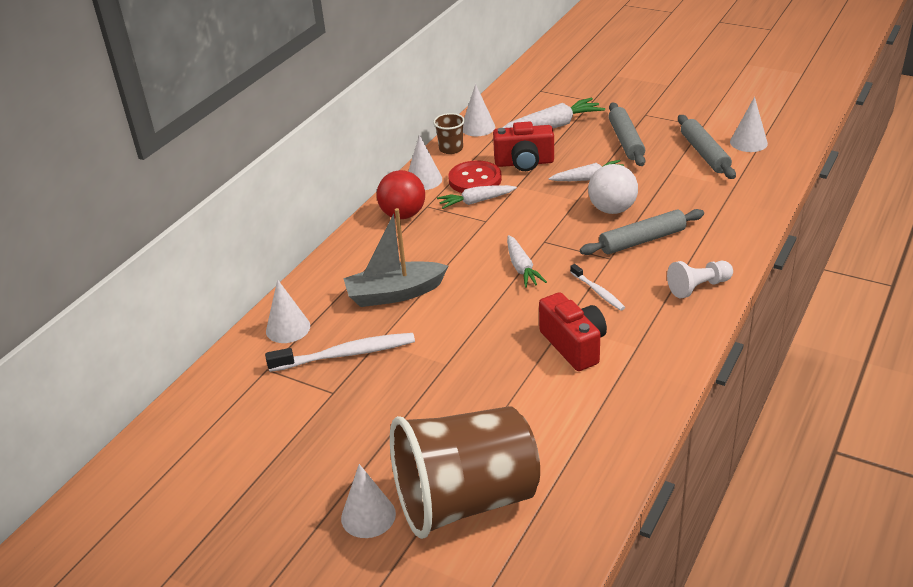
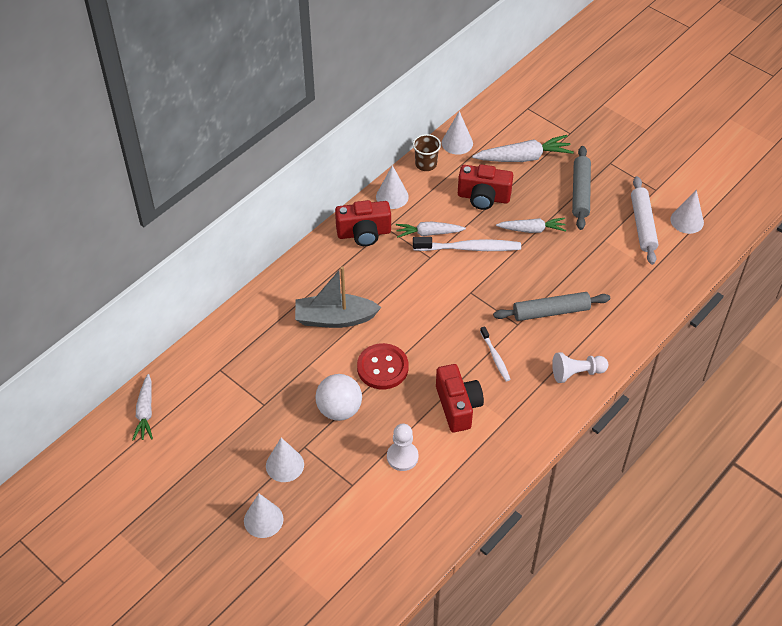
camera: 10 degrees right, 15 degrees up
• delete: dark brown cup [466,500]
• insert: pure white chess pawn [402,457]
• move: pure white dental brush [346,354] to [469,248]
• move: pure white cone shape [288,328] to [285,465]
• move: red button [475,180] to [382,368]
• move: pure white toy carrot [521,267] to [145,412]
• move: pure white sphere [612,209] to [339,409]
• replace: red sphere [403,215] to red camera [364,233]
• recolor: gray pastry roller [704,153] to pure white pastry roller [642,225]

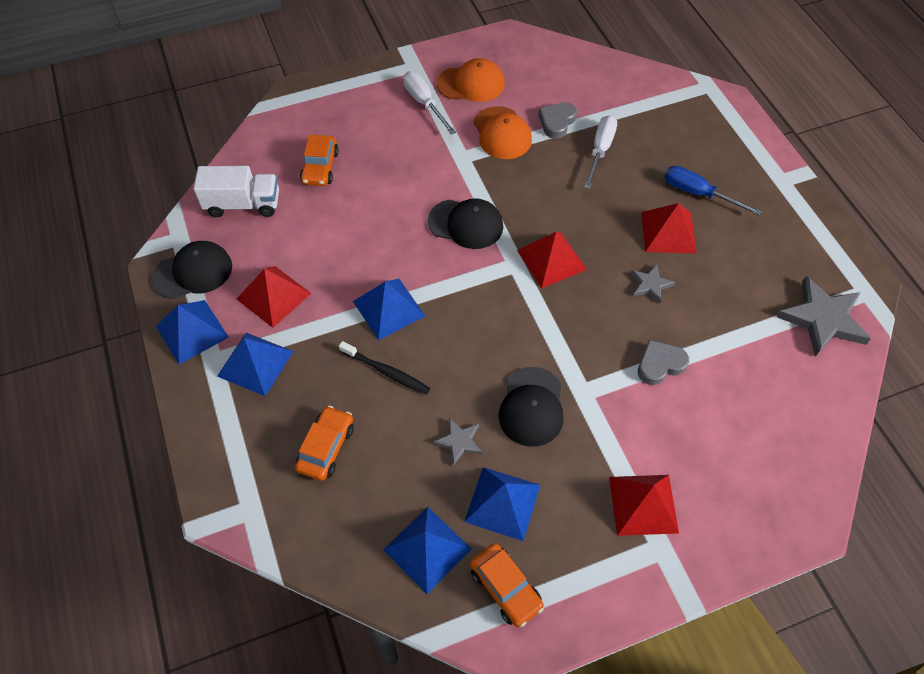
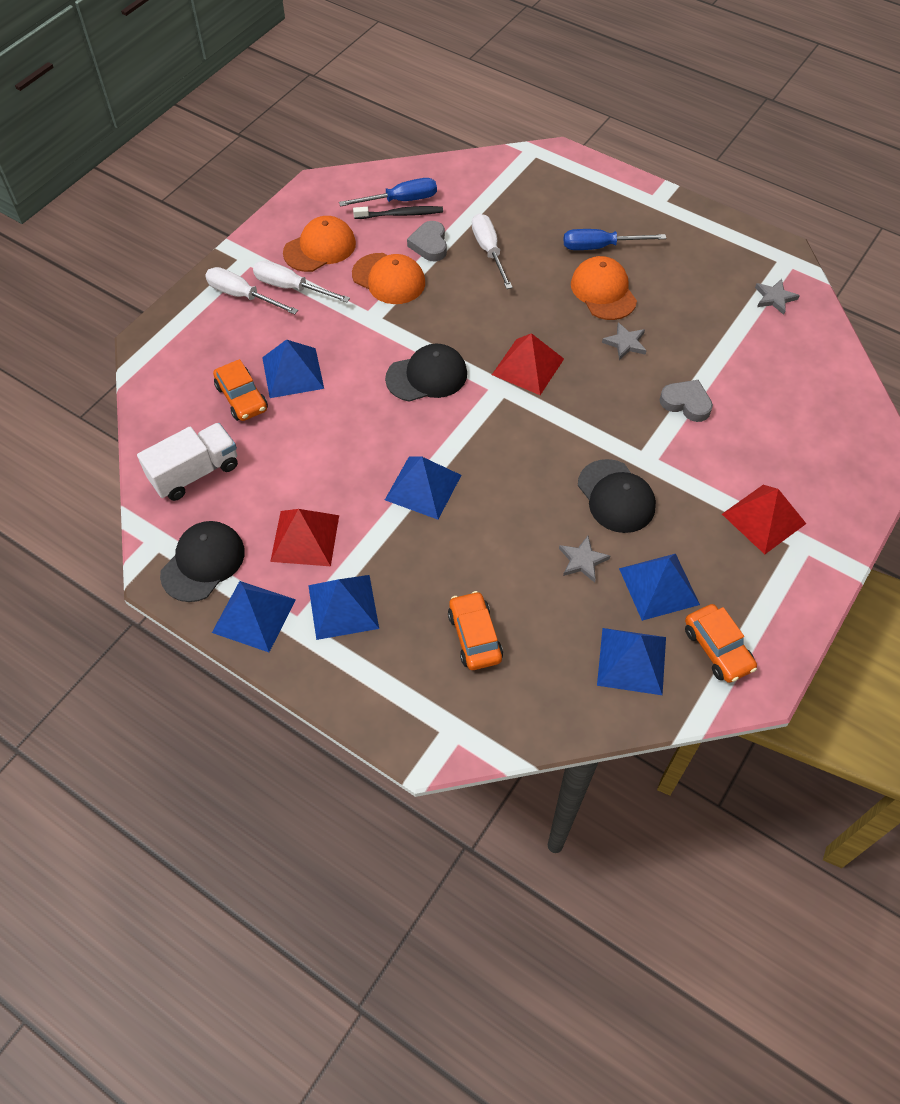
camera: 35 degrees left, 0 degrees up
• insert: pure white screwdriver [242,296]
• insert: cobalt solid pyramid [293,372]
• insert: cobalt screwdriver [401,200]
• move: jet-black dental brush [386,372] to [400,214]
• replace: red solid pyramid [668,232] to bright orange peaked cap [603,291]
• rotate: bright orange toy car [505,588] = [717,649] 45 degrees clockwise
• rotate: gray heart shape [660,365] = [686,403] 90 degrees clockwise
• resize: gray star shape [822,319] = [774,298] x0.52

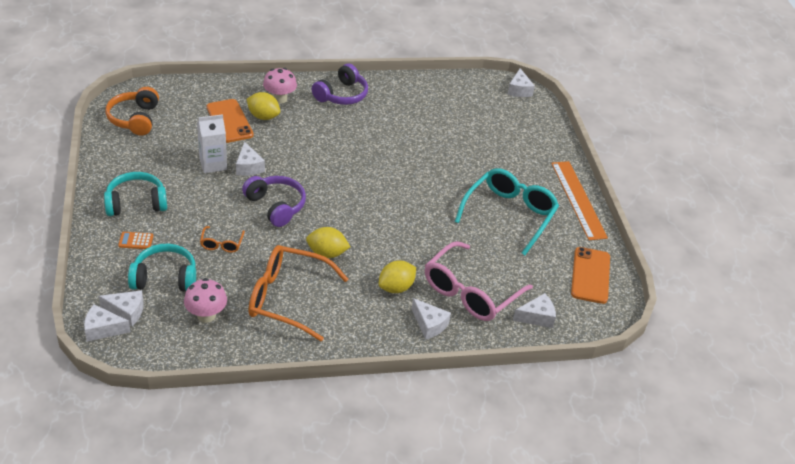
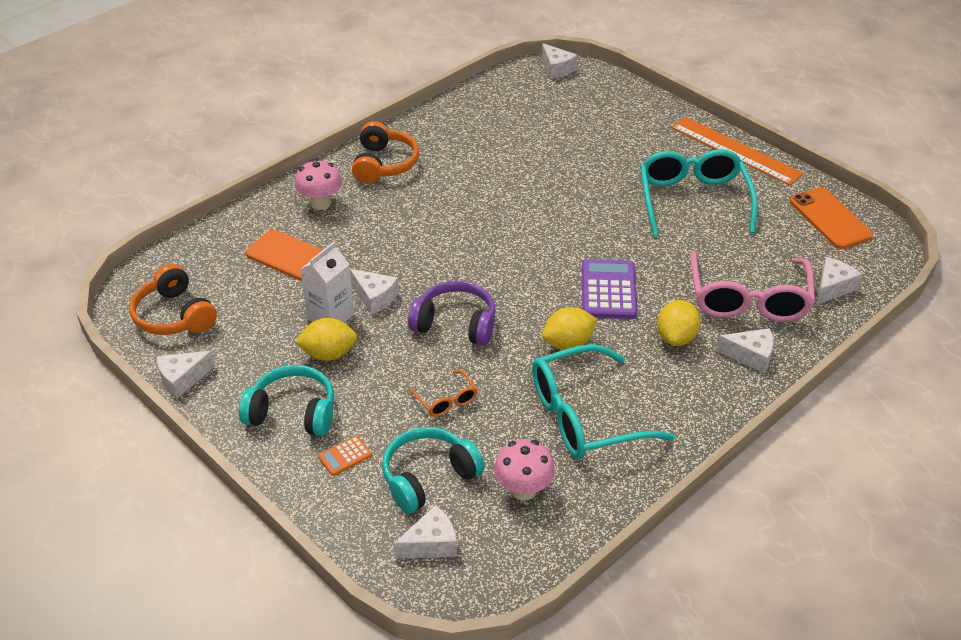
camera: 30 degrees left, 0 degrees up
• insert: royal purple calculator [608,290]
• move: pure white piece of cheese [103,329] to [182,379]
• move: bright yellow toy lemon [263,116] to [328,354]
• recolor: bright orange spectacles [287,298] to aqua spectacles [584,416]
• recolor: royal purple over-ear headphones [342,95] to bright orange over-ear headphones [384,164]
• rotate: aqua over-ear headphones [136,203] = [293,412] 60 degrees clockwise

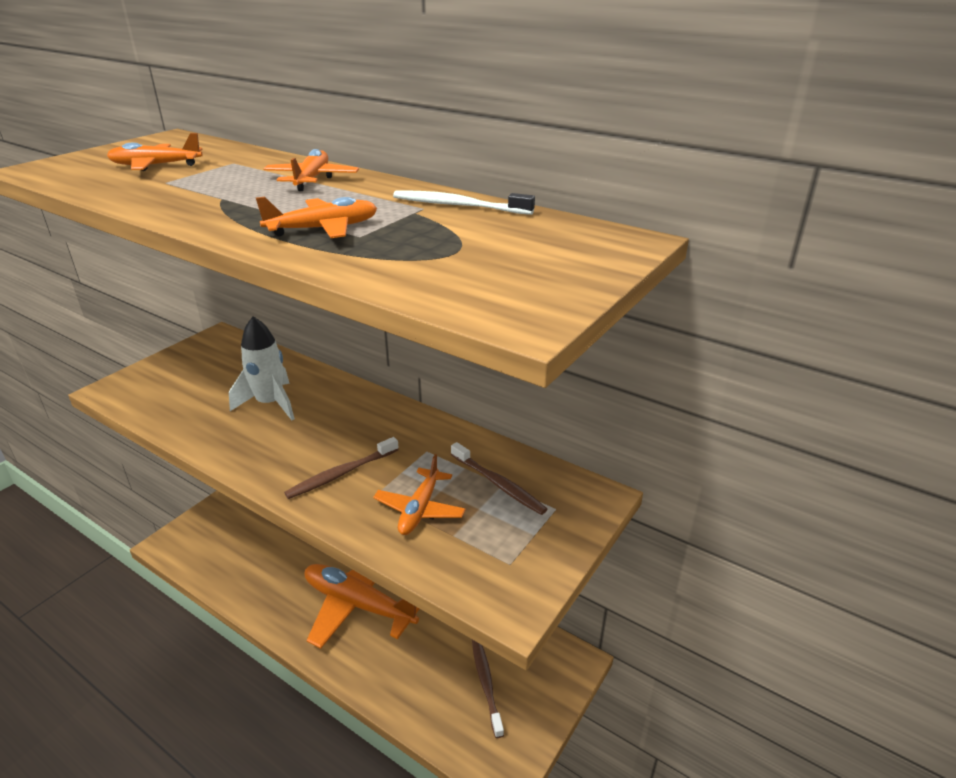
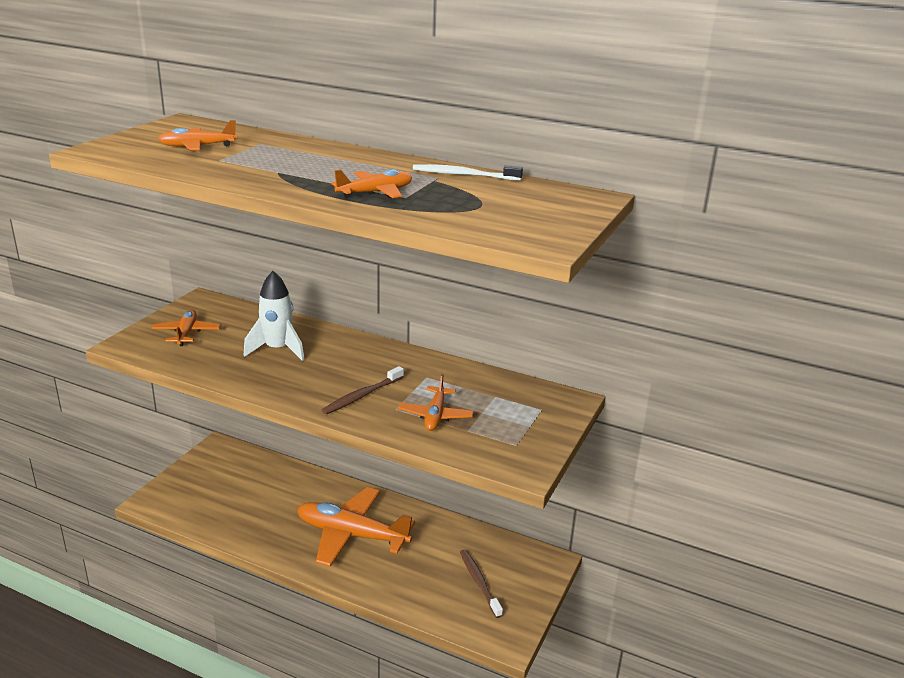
camera: 10 degrees left, 5 degrees down
• delete: dark brown dental brush [498,484]
• move: bright orange toy plane [312,179] to [186,333]

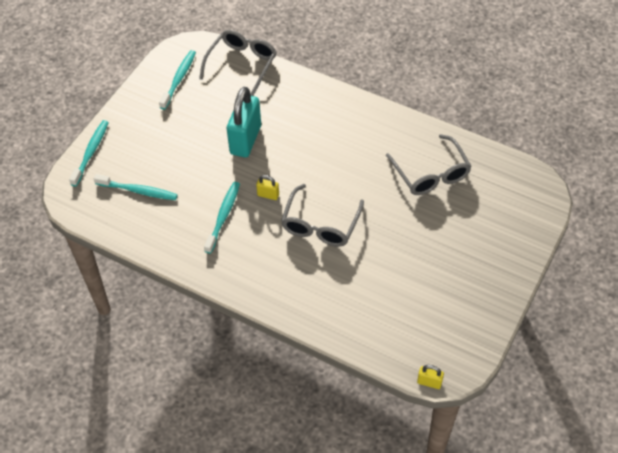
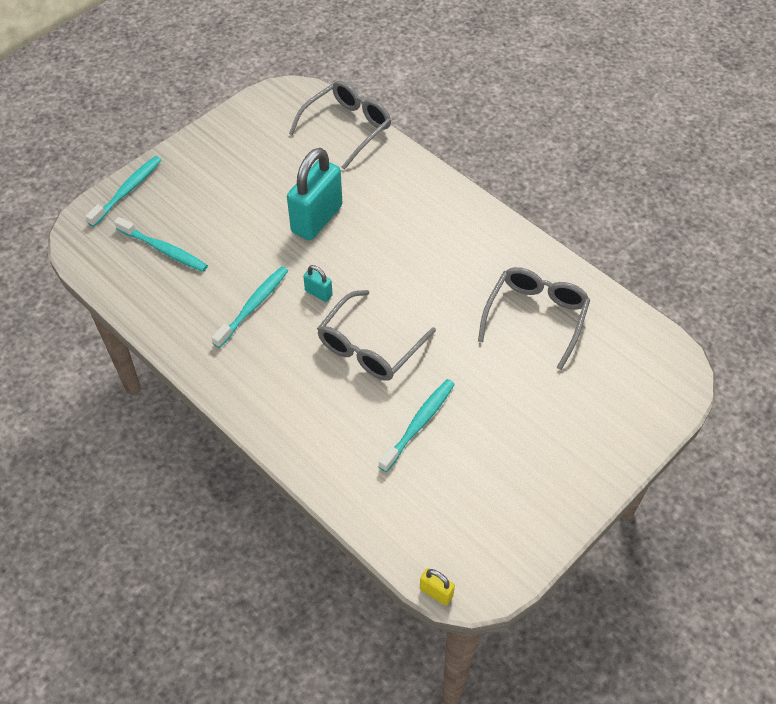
camera: 15 degrees right, 0 degrees up
• move: aqua dental brush [179,79] to [419,424]
• recolor: bright yellow small lock [268,195] to aqua small lock [318,293]
• rotate: gray spectacles [431,174] = [535,317] 150 degrees counterclockwise

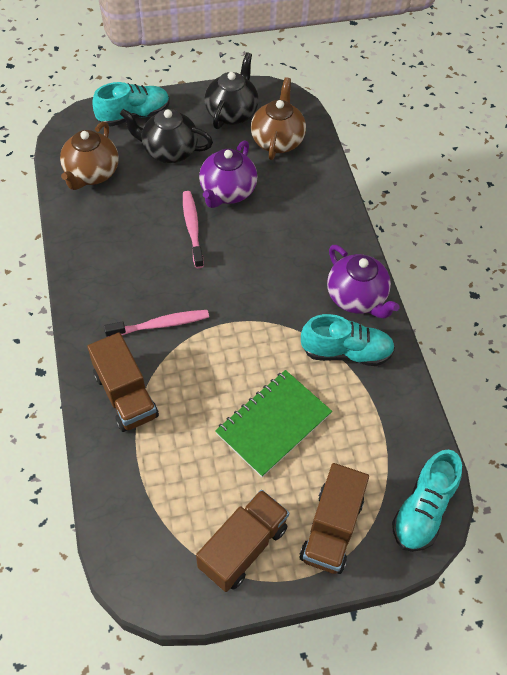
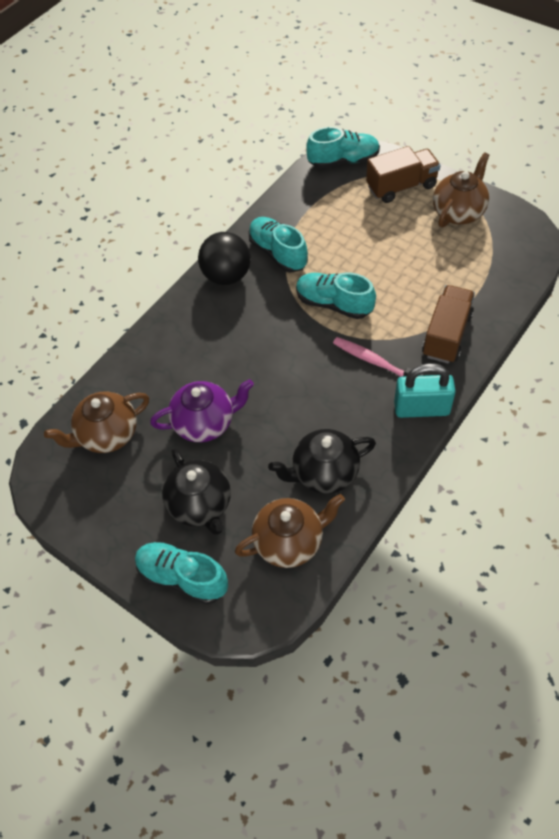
camera: 125 degrees left, 0 degrees up
• delete: rosy dental brush [192,228]
• delete: emerald notebook [273,424]
• insert: aqua sneaker [334,304]
• insert: aqua small lock [421,408]
• move: jet-black teapot [232,113] to [324,473]
• replace: dark brown lorry [243,547] to dark brown teapot [458,212]
• replace: royal purple teapot [356,298] to jet-black sphere [226,276]

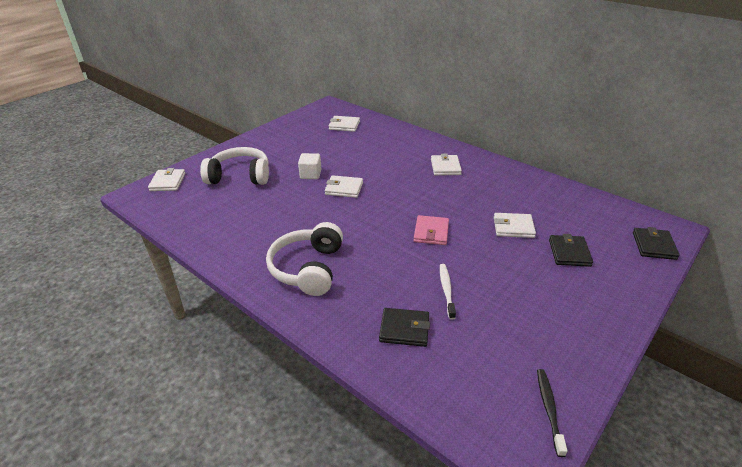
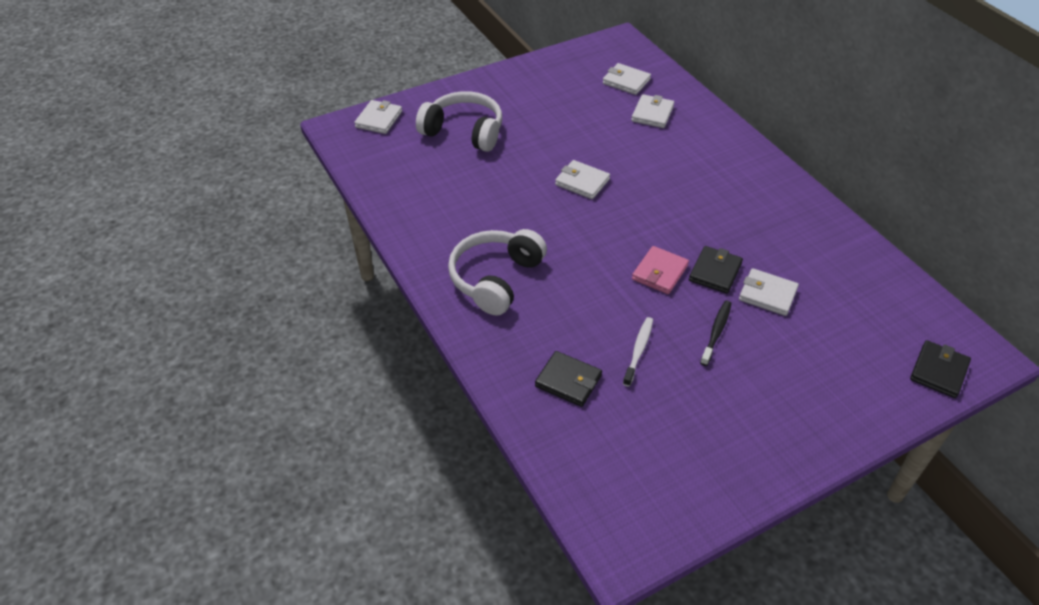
camera: 20 degrees right, 10 degrees up
• delete: pure white cube [310,174]
• move: pure white wallet [445,167] to [652,114]
• move: jet-black dental brush [549,409] to [716,332]
• move: jet-black wallet [569,253] to [715,272]

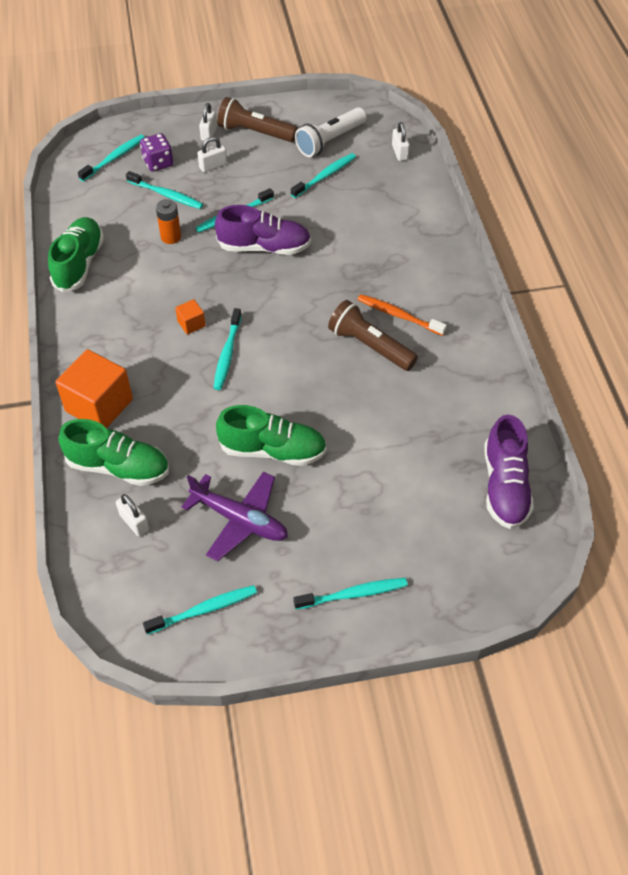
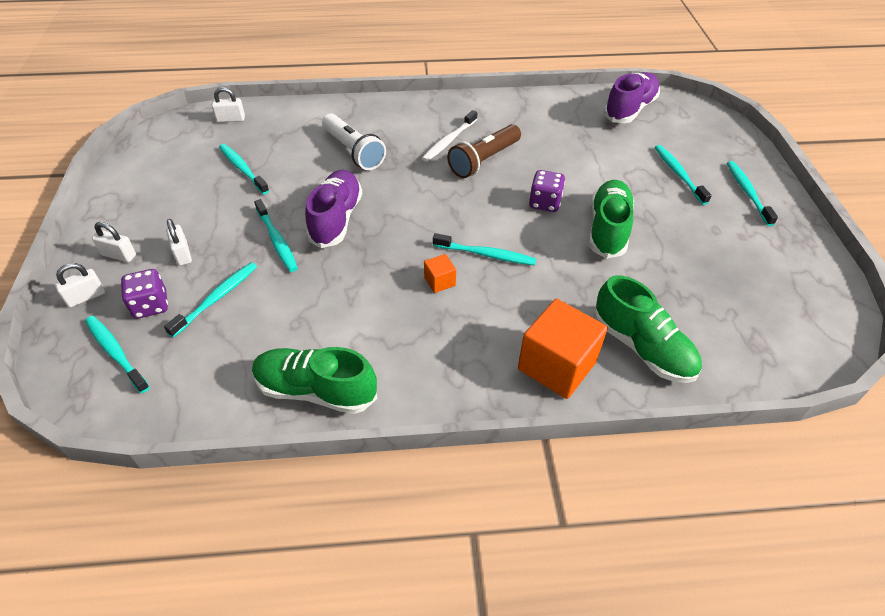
camera: 85 degrees left, 5 degrees down
• delete: bright orange power cell [171,237]
• delete: royal purple toy plane [240,520]
• delete: dark brown torch [255,132]
• insert: royal purple dice [544,203]
• move: pure white small lock [134,522] to [86,297]
• move: aqua dental brush [204,610] to [678,174]
• move: pure white torch [330,141] to [353,151]
• recolor: bright orange dental brush [398,315] to pure white dental brush [449,141]
• rotate: emerald sneaker [118,467] = [642,347] 120 degrees clockwise
• rotate: royal purple sneaker [504,486] = [629,109] 60 degrees counterclockwise

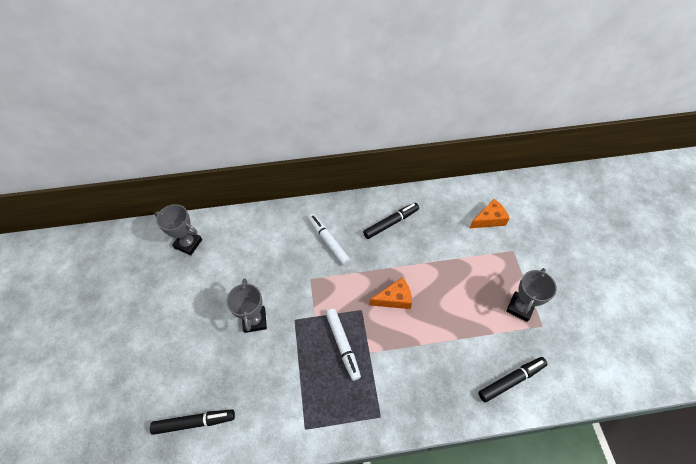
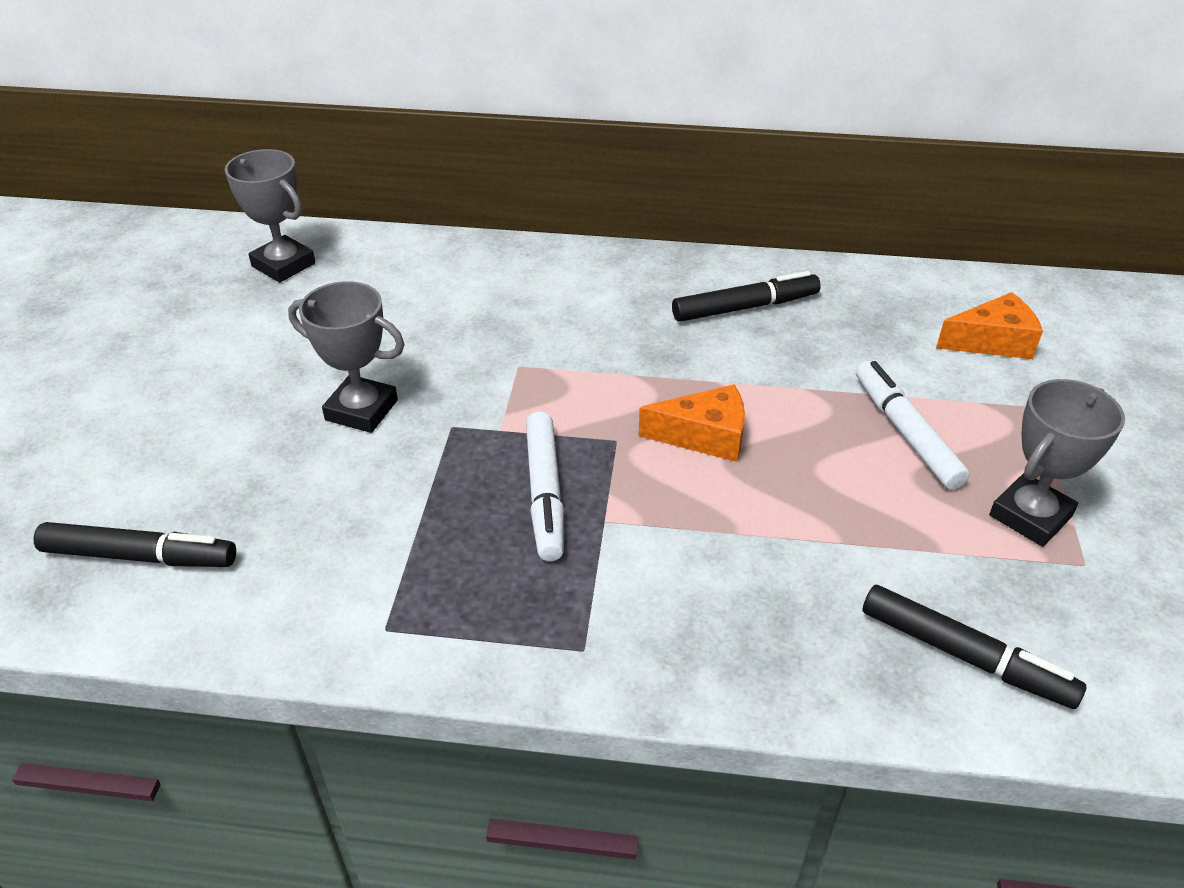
camera: 15 degrees right, 15 degrees down
• move: pure white felt pen [328,241] to [906,432]
• rotate: gray award cup [254,320] = [361,410] 75 degrees counterclockwise
• rotate: jet-black felt pen [511,380] = [964,656] 45 degrees clockwise

